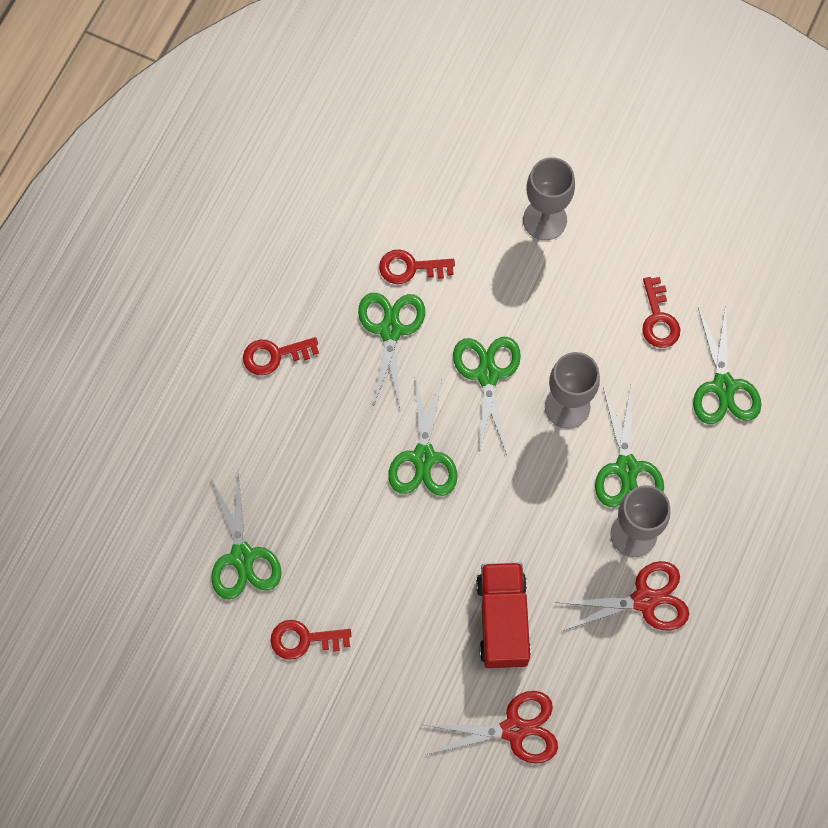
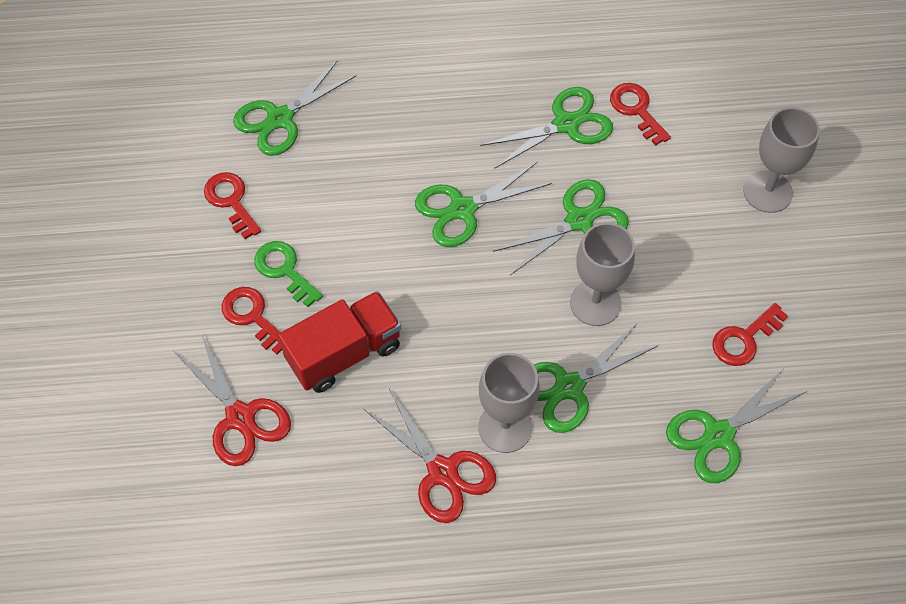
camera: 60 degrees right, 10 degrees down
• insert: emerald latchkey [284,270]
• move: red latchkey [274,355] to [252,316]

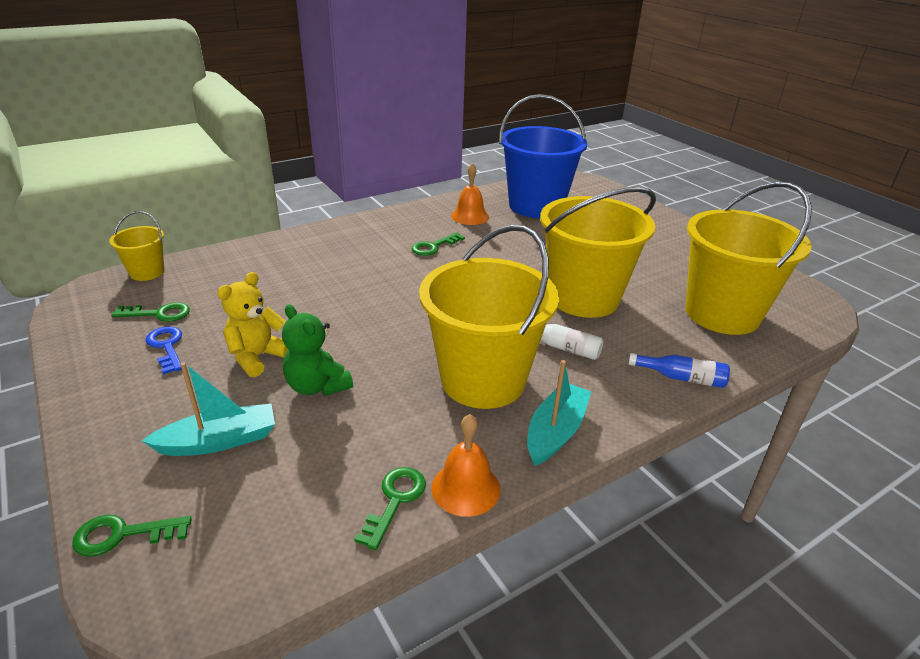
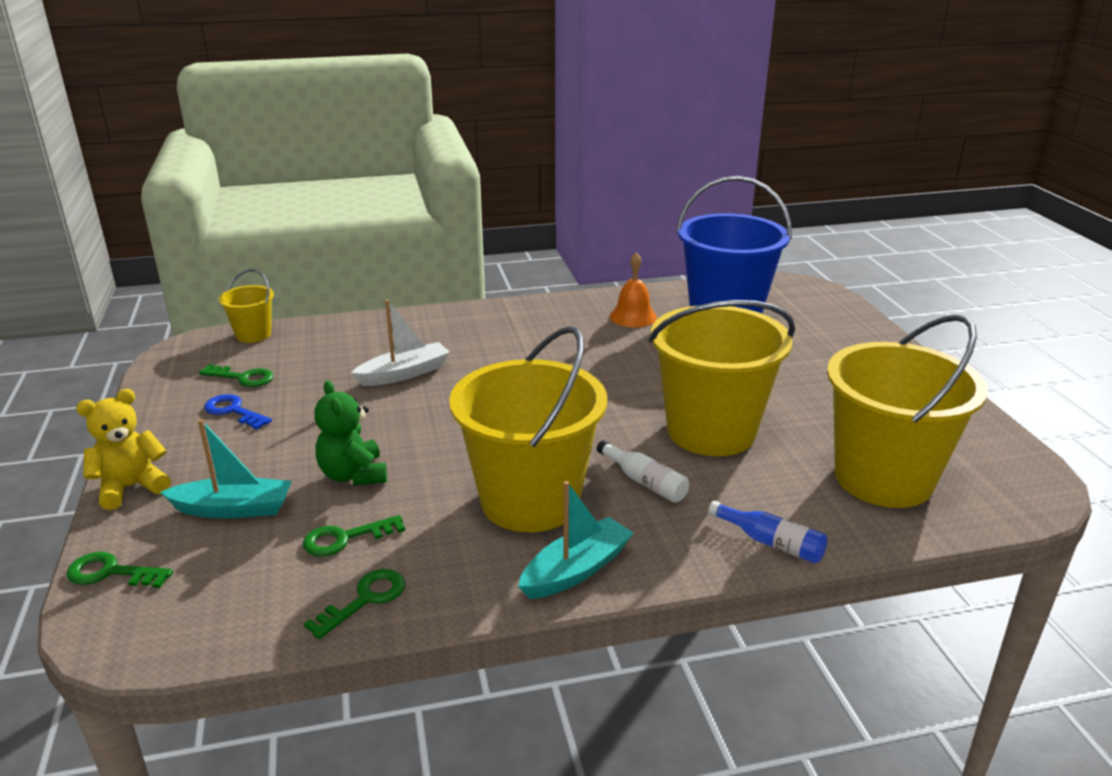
camera: 20 degrees right, 5 degrees down
• delete: bright orange bell [466,488]
• insert: pure white toy boat [404,374]
• move: bright yellow stuffed bear [257,357] to [131,487]
• move: emerald latchkey [433,247] to [345,538]
• rotate: cobalt latchkey [166,347] = [233,411] 45 degrees counterclockwise

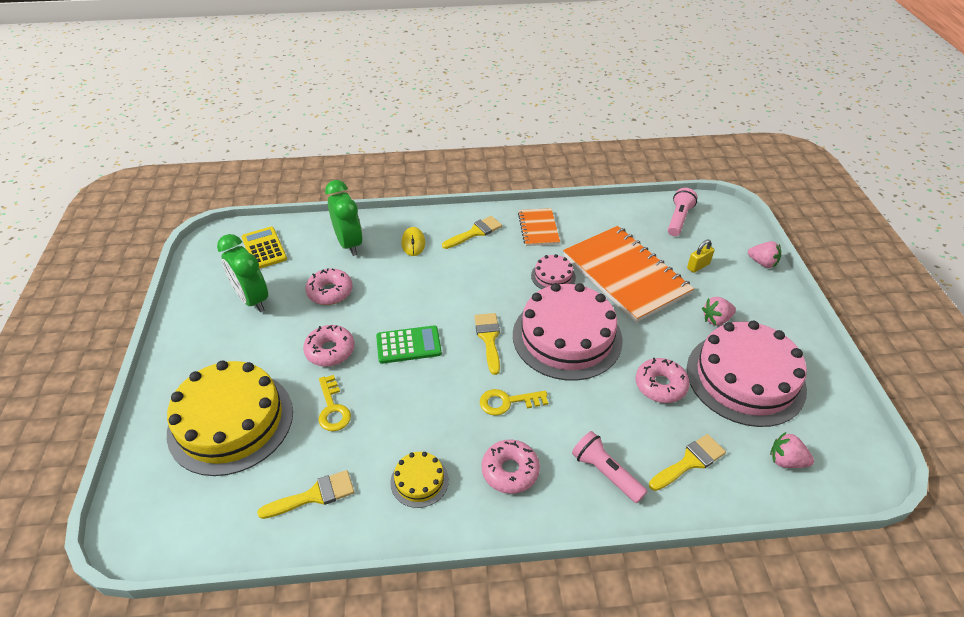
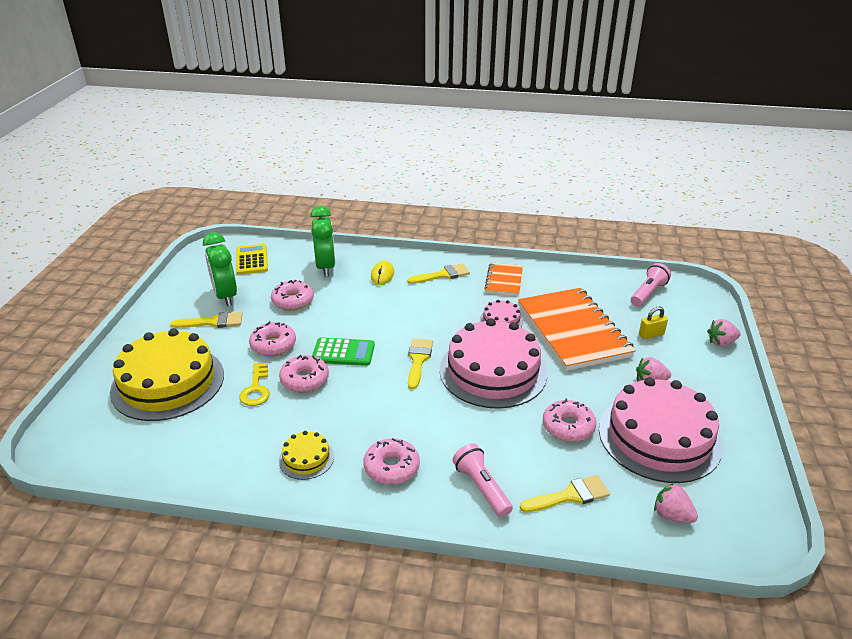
camera: 15 degrees right, 10 degrees down
• delete: bright yellow latchkey [507,402]
• insert: rosy donut [304,379]
• move: bright yellow paintbrush [314,495] to [213,322]
• rotate: rosy strawberry [762,263] = [721,342] 120 degrees clockwise

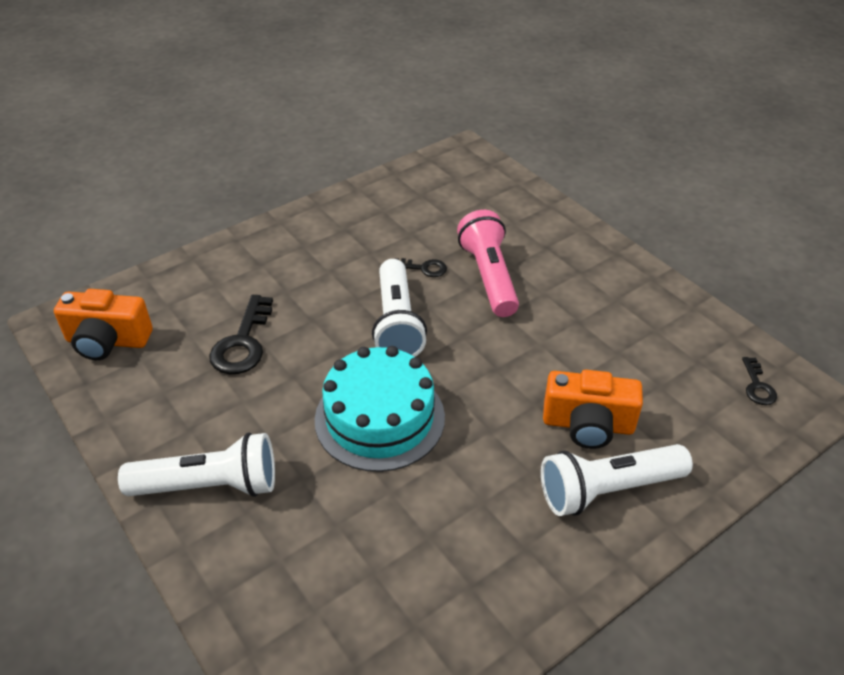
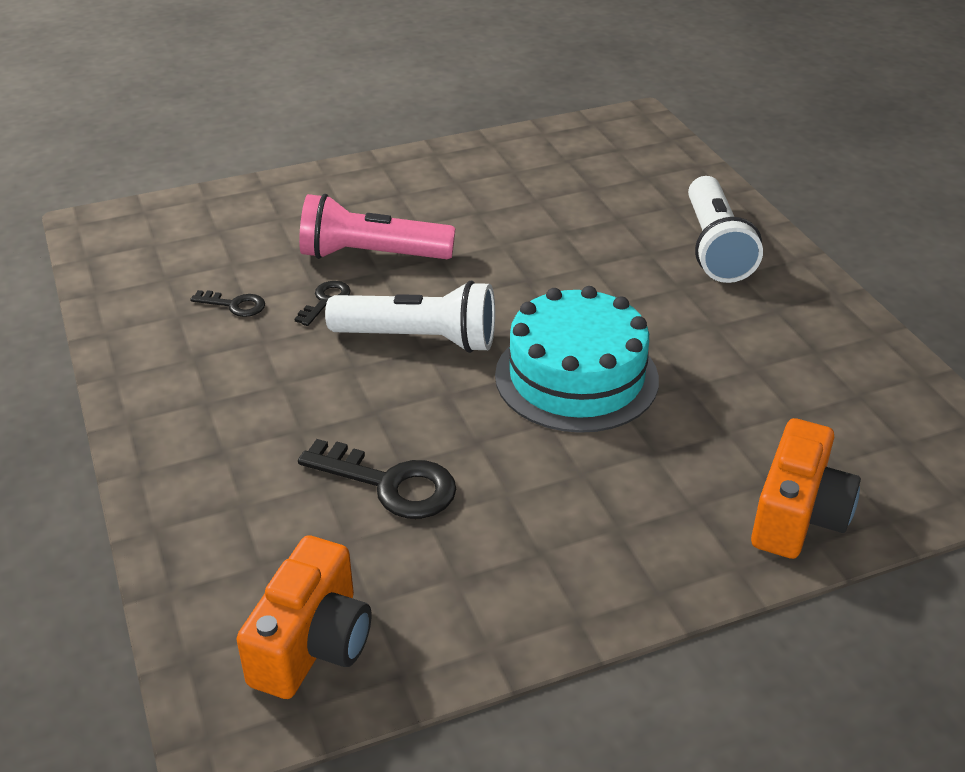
camera: 75 degrees left, 5 degrees down
• delete: pure white torch [209,485]
• move: bright orange camera [588,425] to [798,515]
• move: jet-black latchkey [757,386] to [234,305]

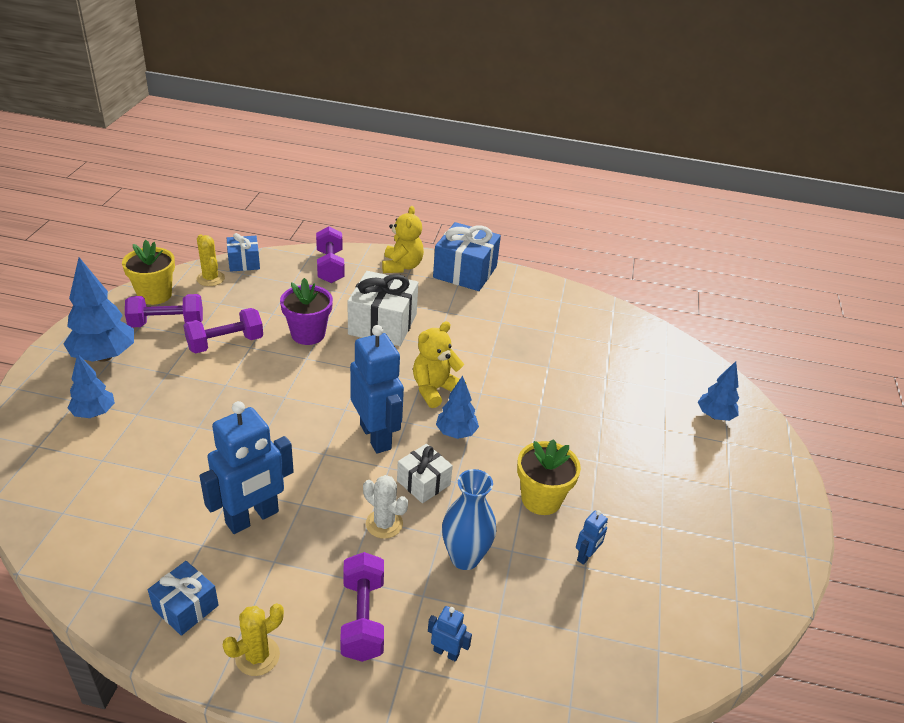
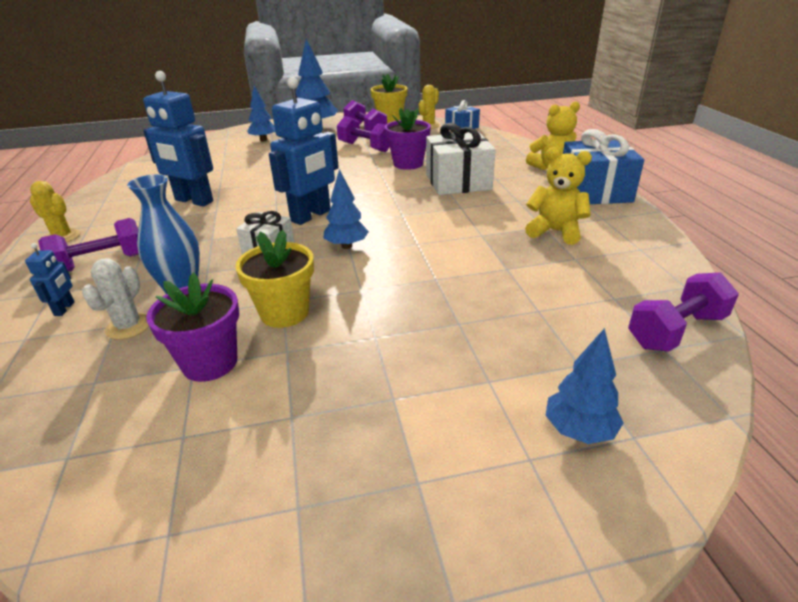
camera: 70 degrees right, 5 degrees down
• delete: cobalt gift [186,607]
• move: royal purple free weight [330,267] to [676,331]
• move: pure white prickly plant [384,524] to [128,326]
• move: bright yellow stuffed bear [435,389] to [555,231]
• replace: cobalt robot [586,556] to royal purple potted plant [210,363]

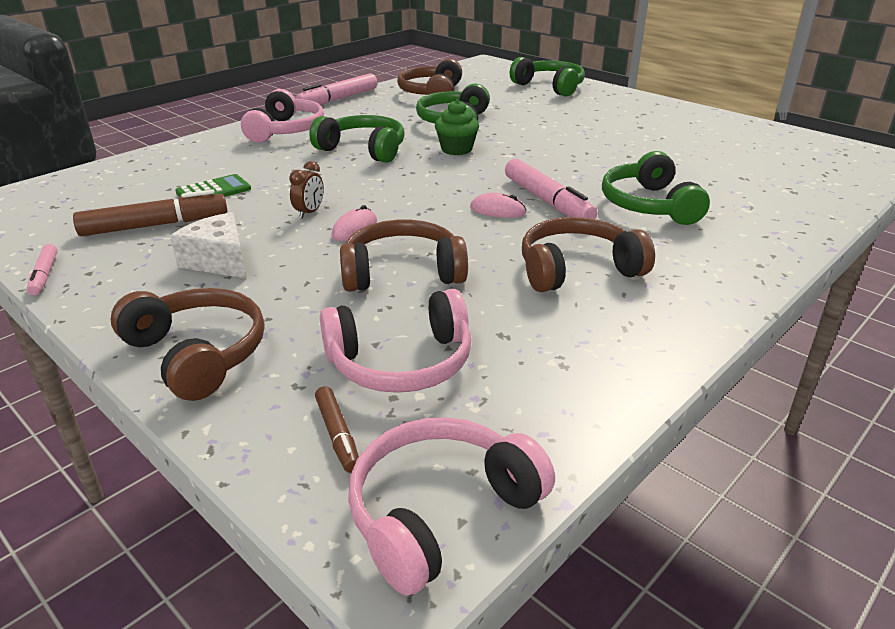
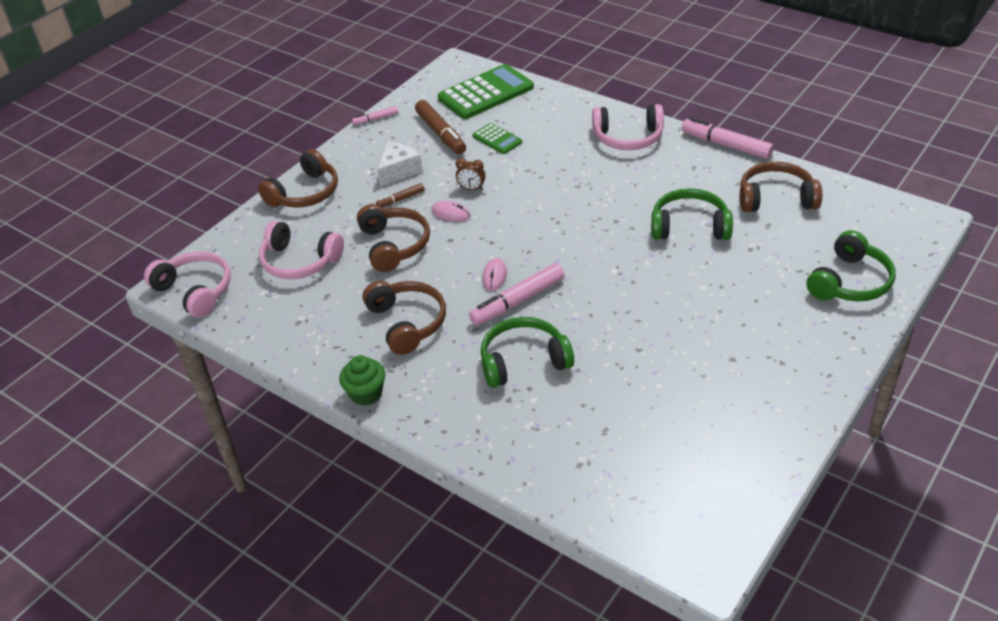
camera: 85 degrees right, 10 degrees up
• delete: emerald over-ear headphones [363,150]
• insert: emerald calculator [486,93]
• move: dark brown felt pen [338,435] to [401,199]
• move: emerald muffin [456,149] to [366,394]
• rotate: rosy over-ear headphones [401,362] = [299,261] 45 degrees counterclockwise

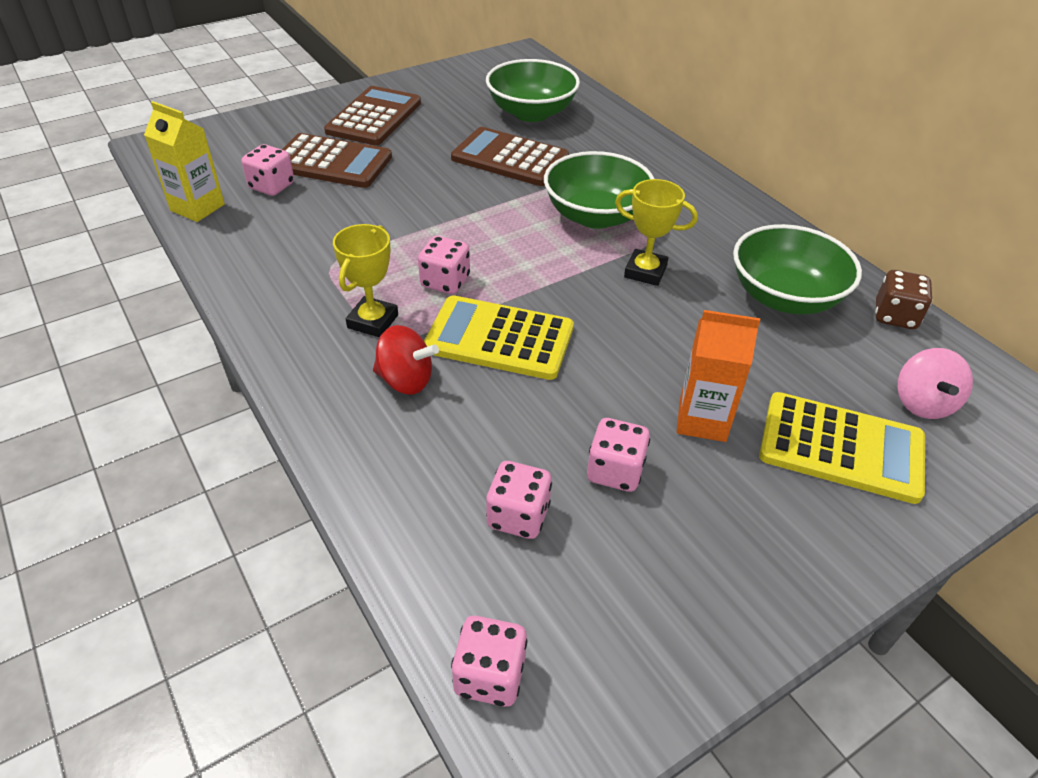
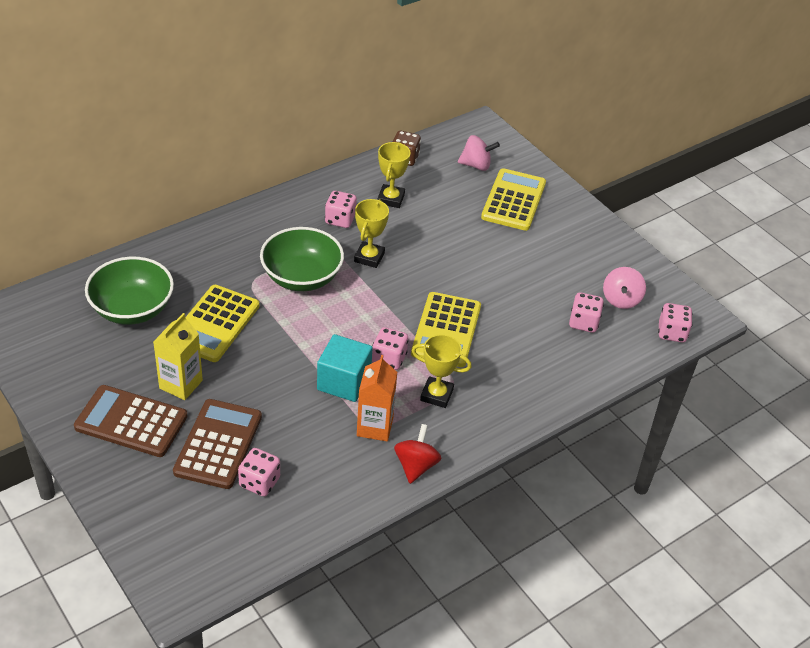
camera: 95 degrees left, 0 degrees up
• insert: aqua cube [344,382]
• insert: rosy spinning top [621,299]
• move: bright yellow juice carton [197,207] to [181,384]
• move: red spinning top [406,380] to [416,466]
• move: rosy dice [615,471] to [340,220]
• move: bright orange juice carton [702,420] to [375,427]
• replace: emerald deep dish [784,297] to bright yellow award cup [391,199]
• recolor: dark brown calculator [510,158] to bright yellow calculator [215,324]

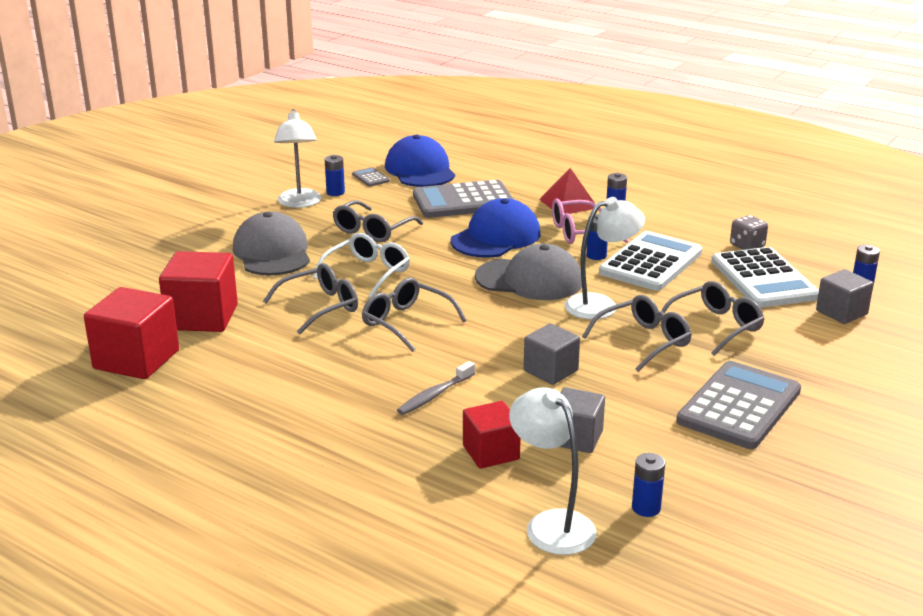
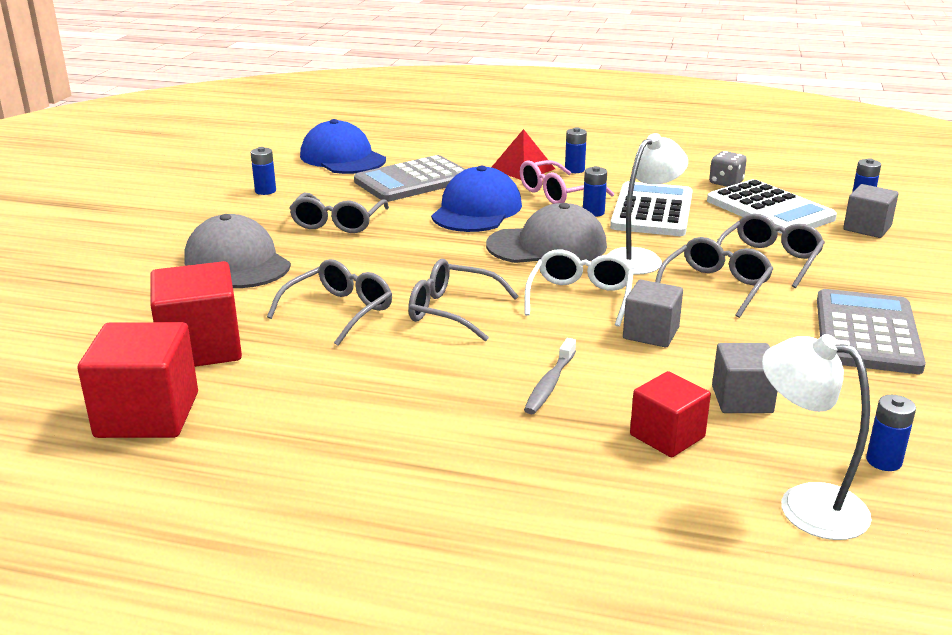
camera: 20 degrees left, 0 degrees up
• delete: pure white reading lamp [299,203]
• delete: gray calculator [371,178]
• move: pure white spectacles [367,273] to [580,298]

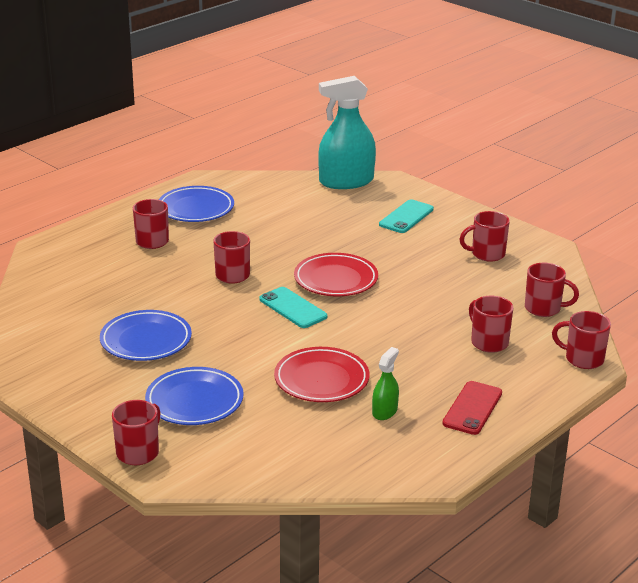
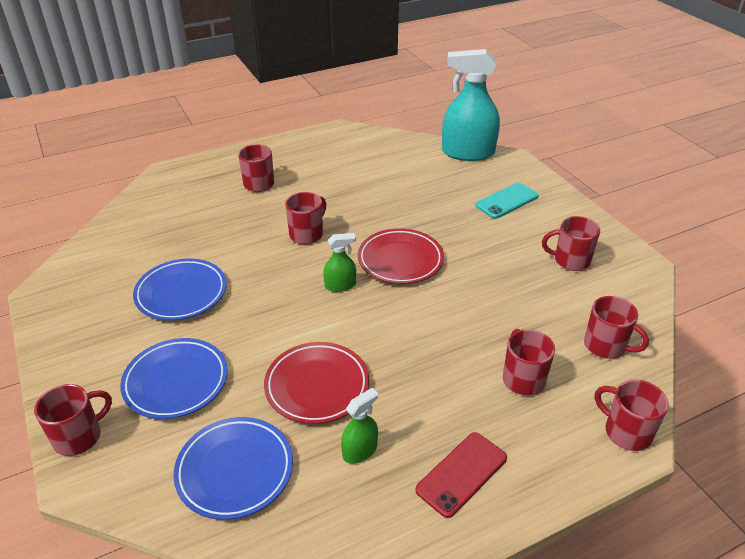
camera: 20 degrees right, 10 degrees up
• move: cobalt dinner plate [196,209] to [235,470]
• replace: aqua smartphone [293,308] to emerald sprayer [340,285]

